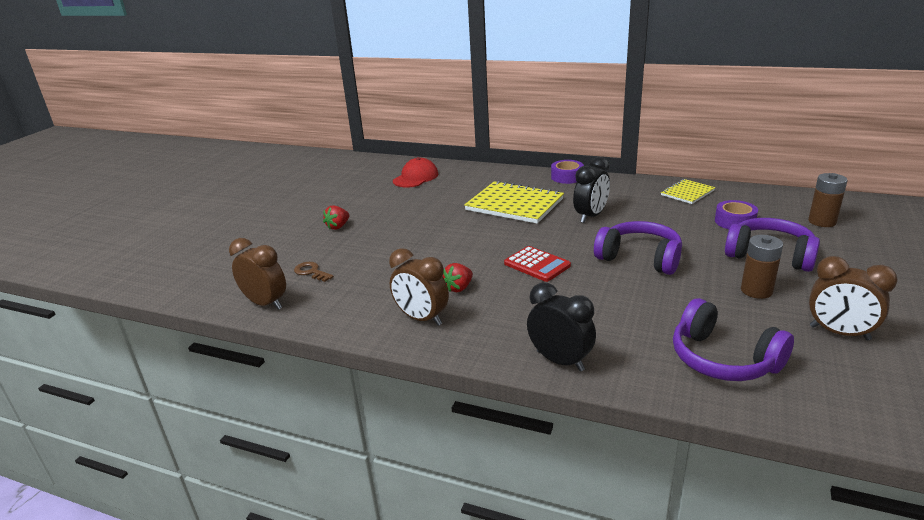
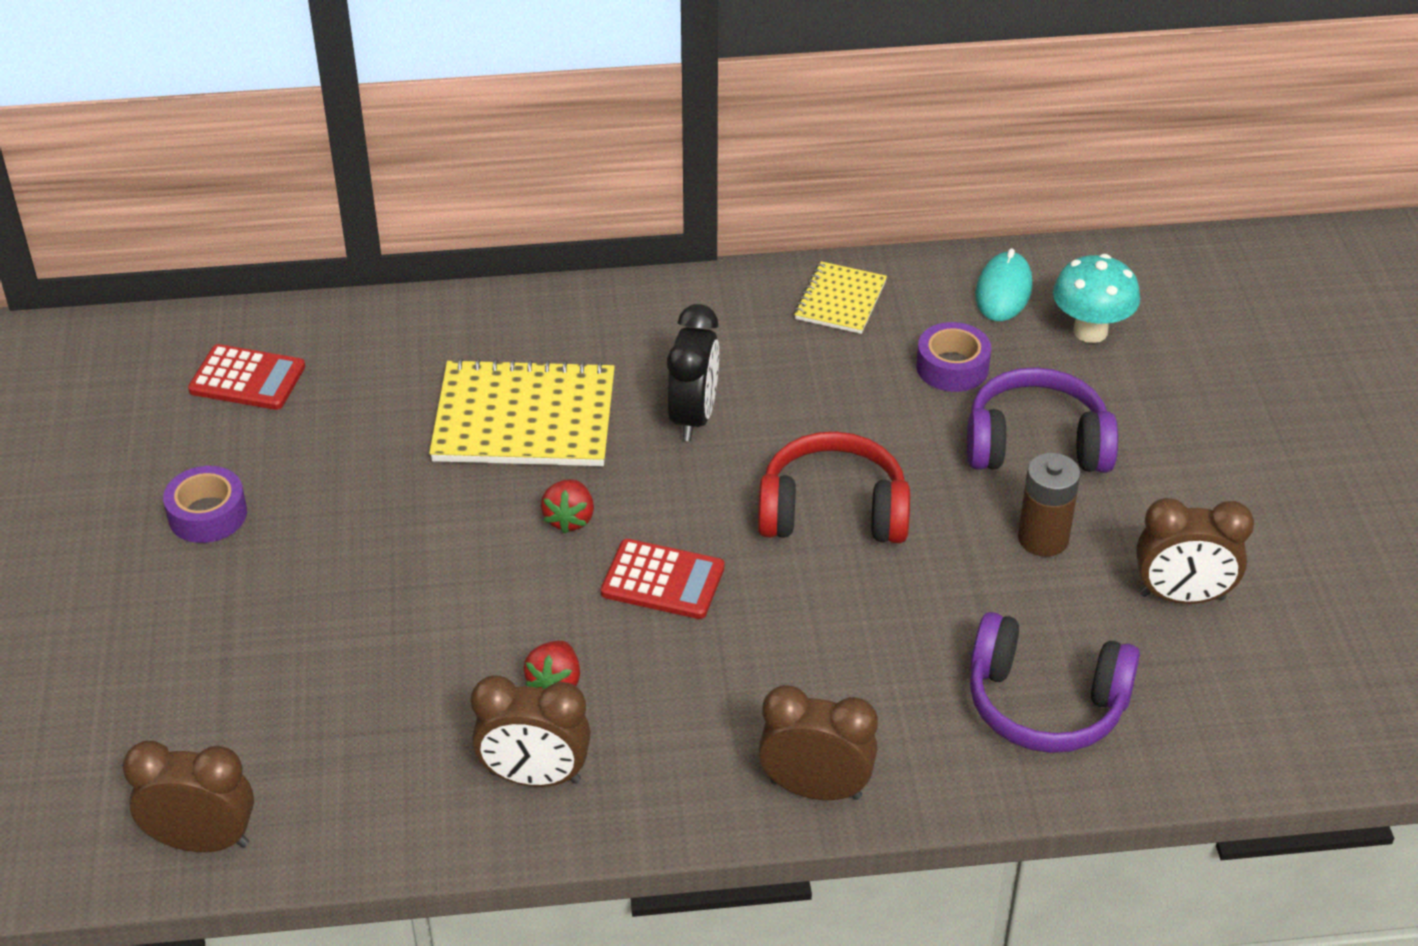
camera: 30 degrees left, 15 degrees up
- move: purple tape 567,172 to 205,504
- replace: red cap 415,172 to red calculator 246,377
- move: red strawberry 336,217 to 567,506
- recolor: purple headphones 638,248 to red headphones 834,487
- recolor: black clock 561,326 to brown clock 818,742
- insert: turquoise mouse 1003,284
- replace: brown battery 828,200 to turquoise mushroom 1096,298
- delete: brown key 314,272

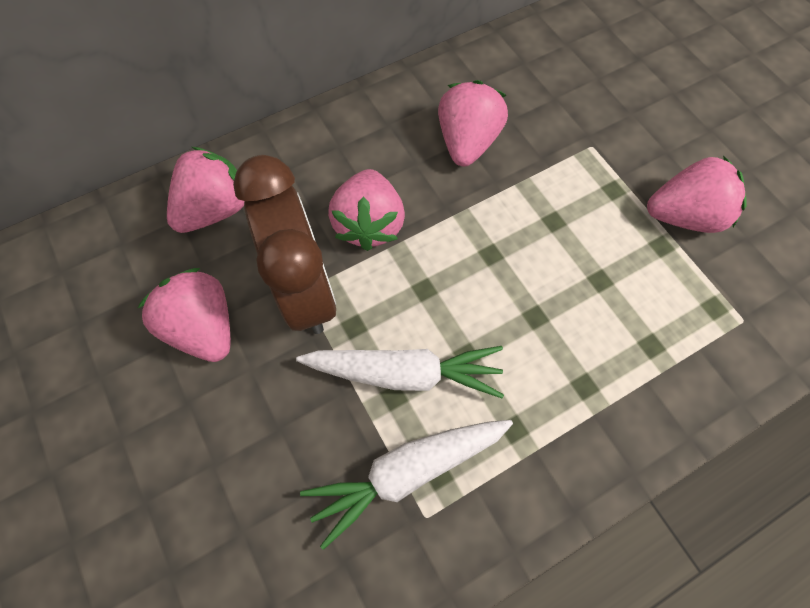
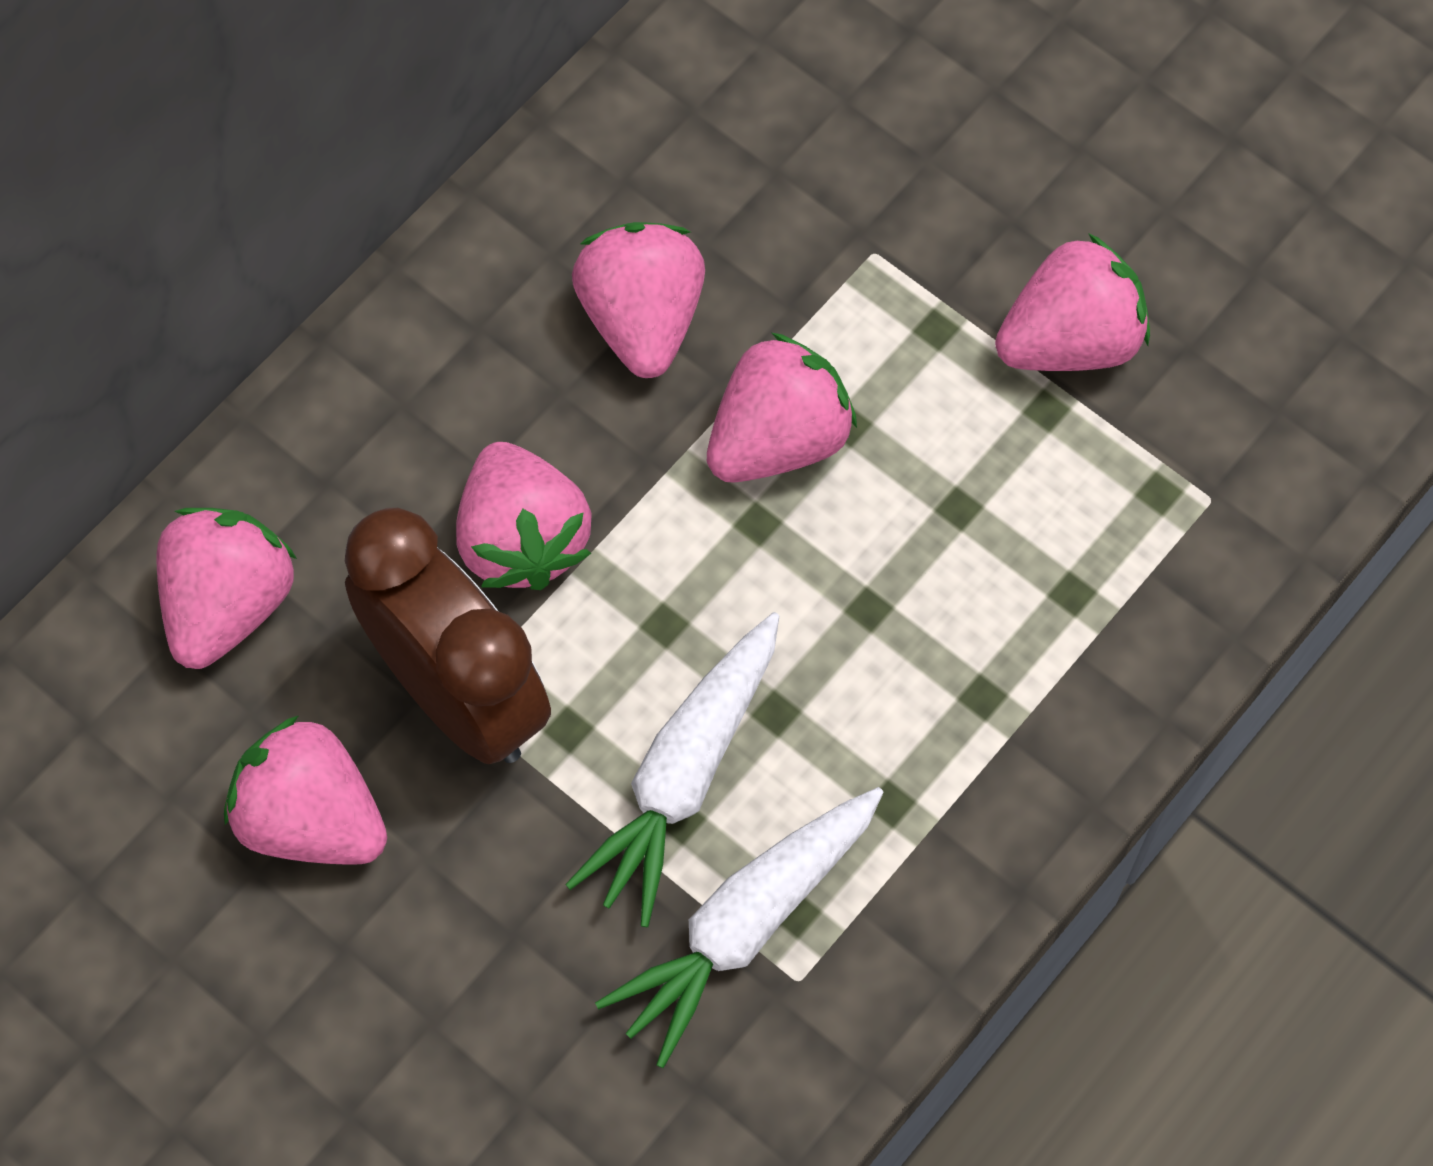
camera: 20 degrees left, 0 degrees up
- rotate: white carrot 400,372 = 672,769 135 degrees clockwise
- insert: pink strawberry 782,408

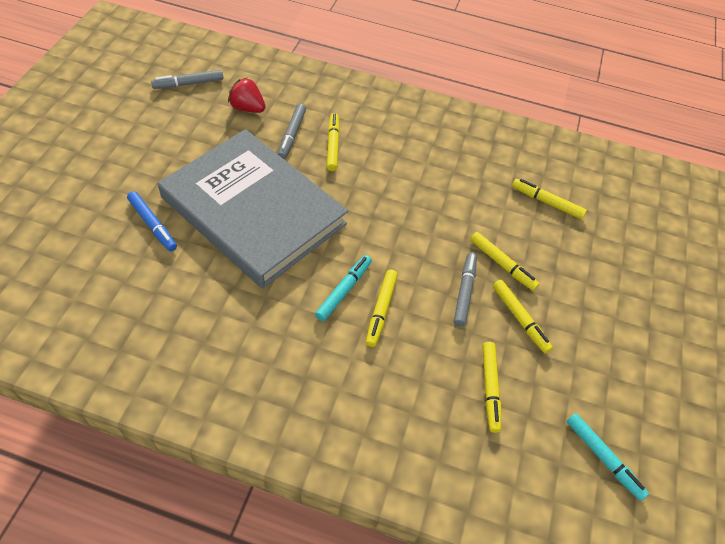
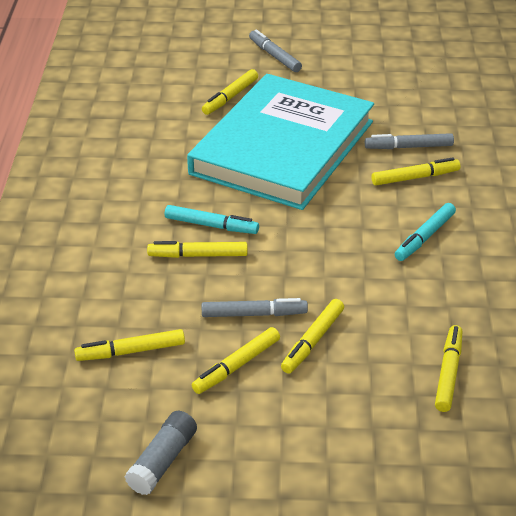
camera: 80 degrees right, 15 degrees down
- insert: grey glue stick 161,453
- recolor: grey book 253,208 to turquoise book 280,142
- recolor: blue marker 152,221 to yellow marker 230,92
- move: grey marker 187,79 to 275,50
- move: turquoise marker 608,457 to 425,232
- delete: red strawberry 247,95

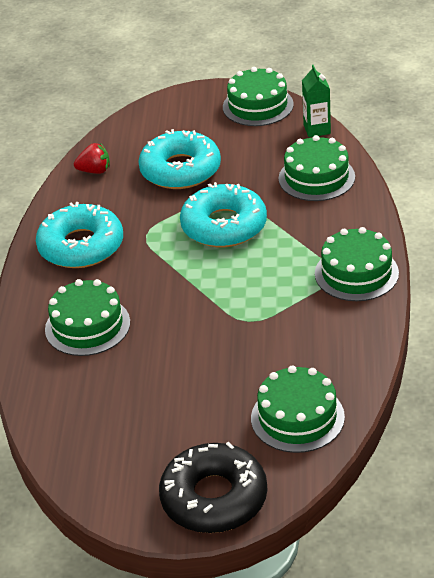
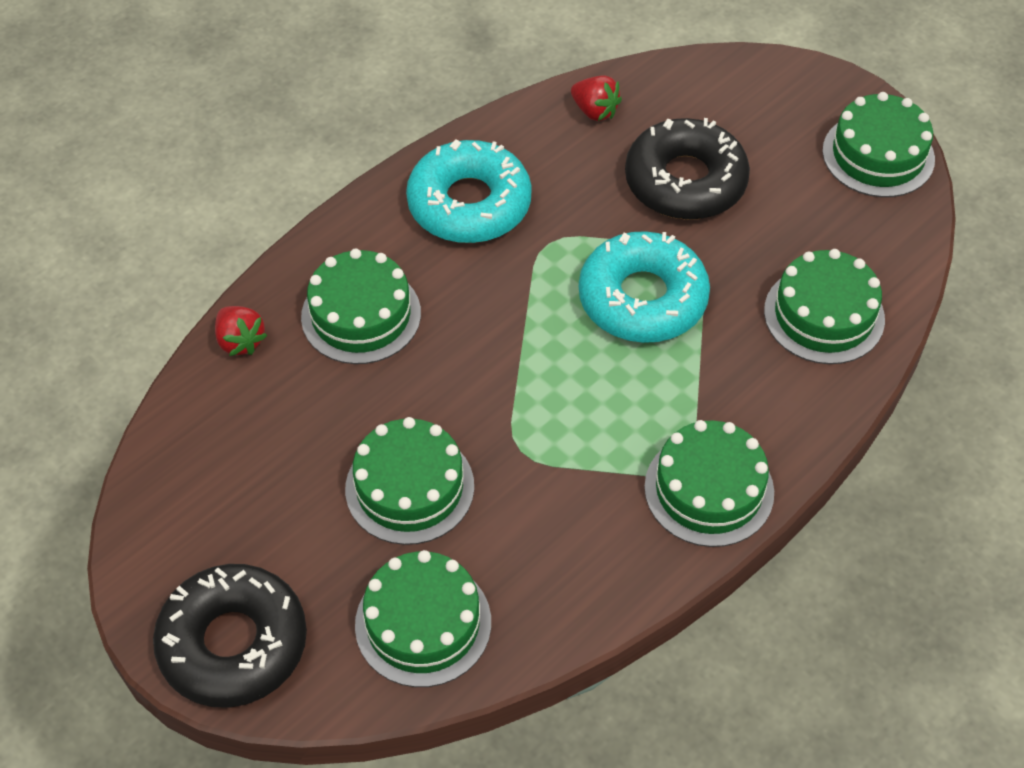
camera: 40 degrees right, 15 degrees up
- insert: red strawberry 241,331
- insert: green cake 409,481
- recolor: turquoise donut 179,159 to black donut 687,169
- delete: green carton 316,101

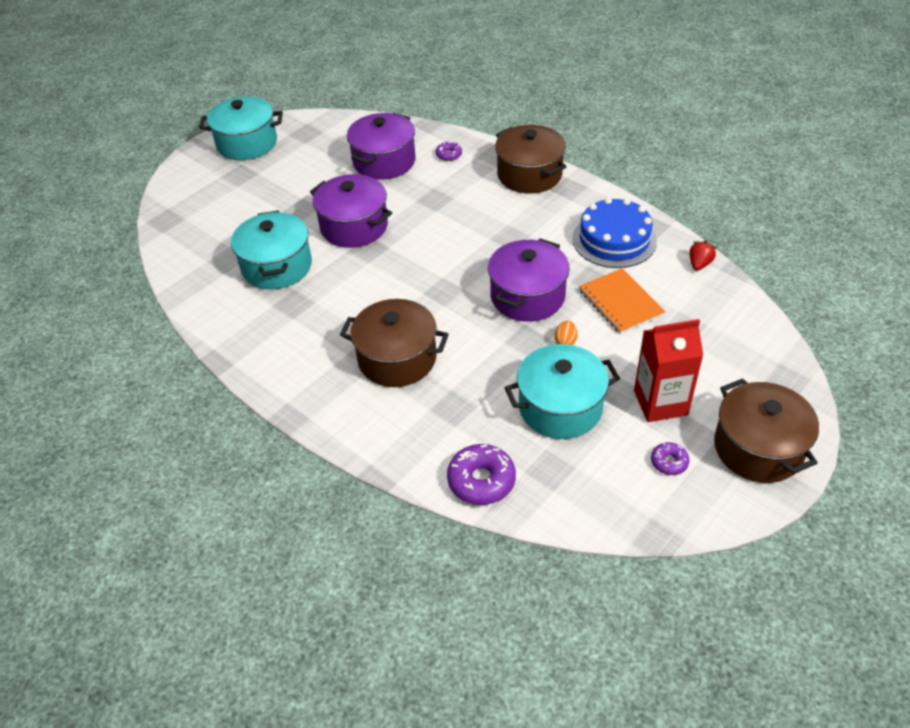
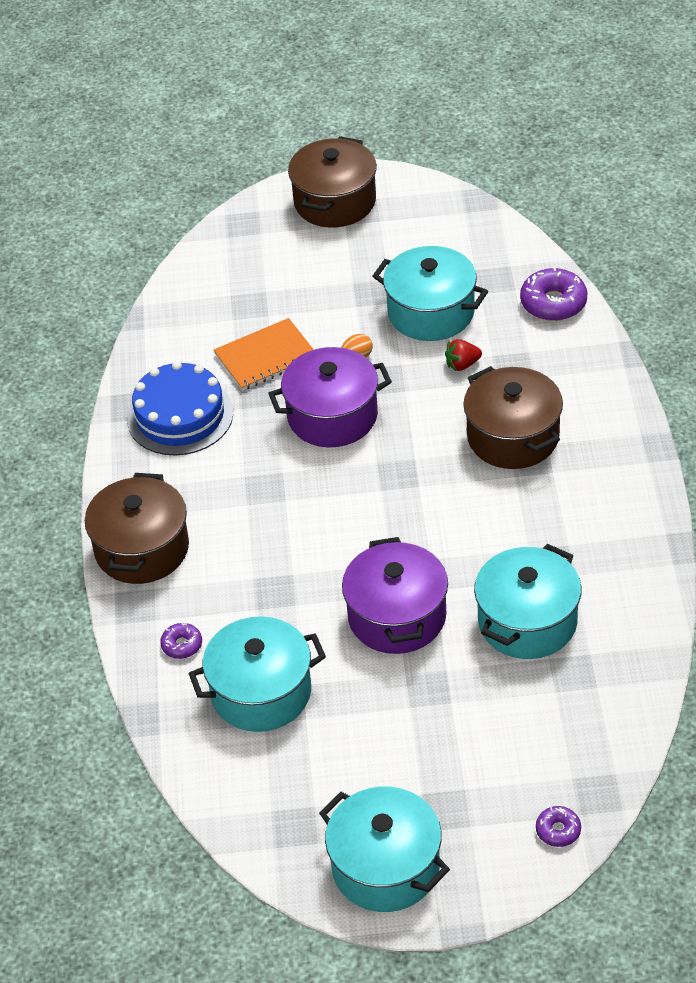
camera: 135 degrees left, 0 degrees up
- recolor: purple pot 381,146 to turquoise pot 257,674
- rotate: orange notebook 622,301 = 264,354 45 degrees clockwise
- move: red strawberry 703,256 to 463,355
- move: purple donut 670,458 to 558,826
- delete: red carton 668,370

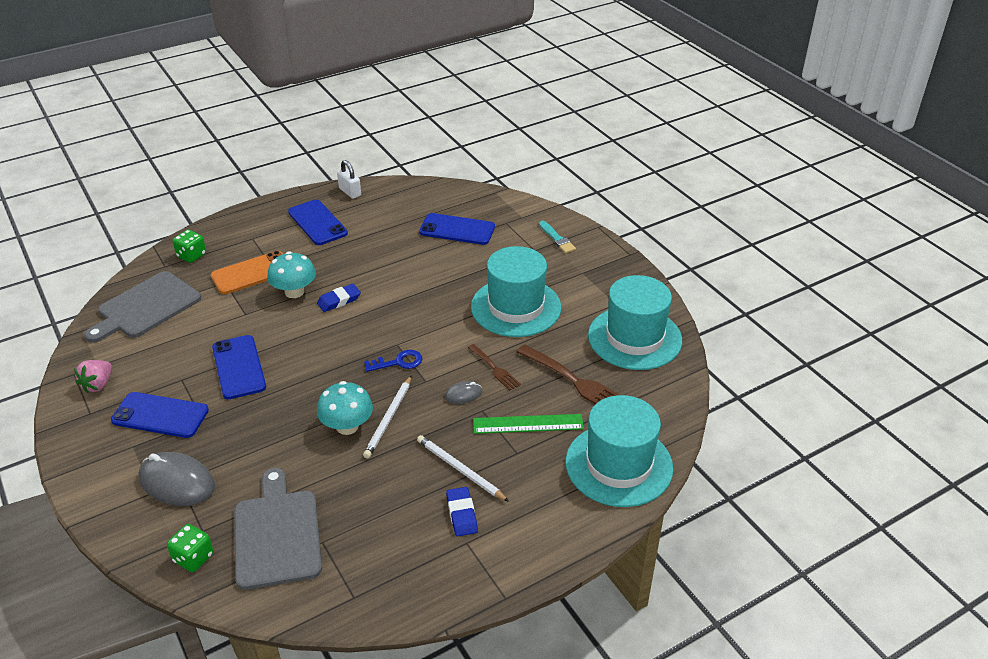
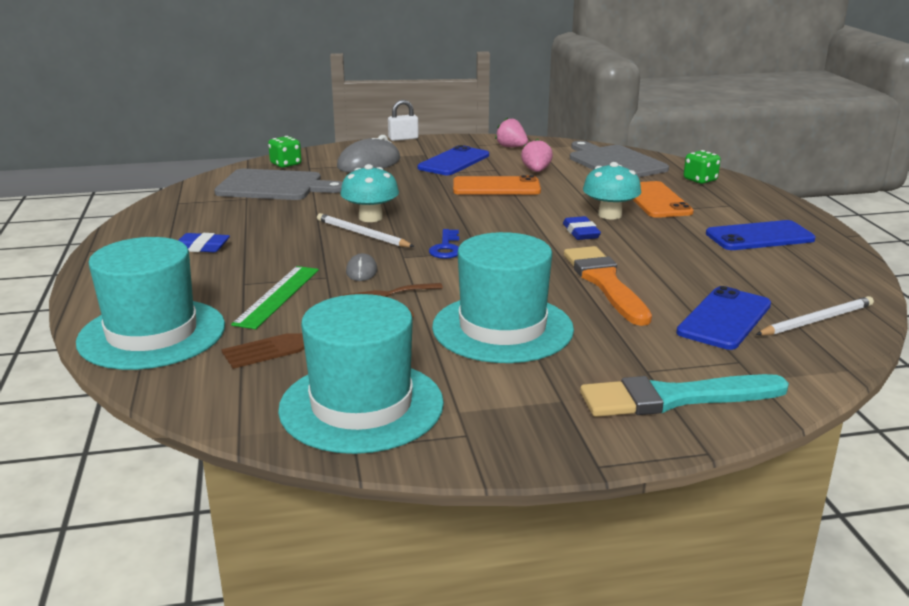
camera: 110 degrees right, 15 degrees down
- move: white padlock 349,179 to 403,120
- recolor: blue phone 239,367 to orange phone 497,185
- insert: pink strawberry 537,155
- insert: orange brush 608,286
- resize: turquoise brush 557,237 = 684,395 x1.89
- move: white pencil 463,468 to 815,315

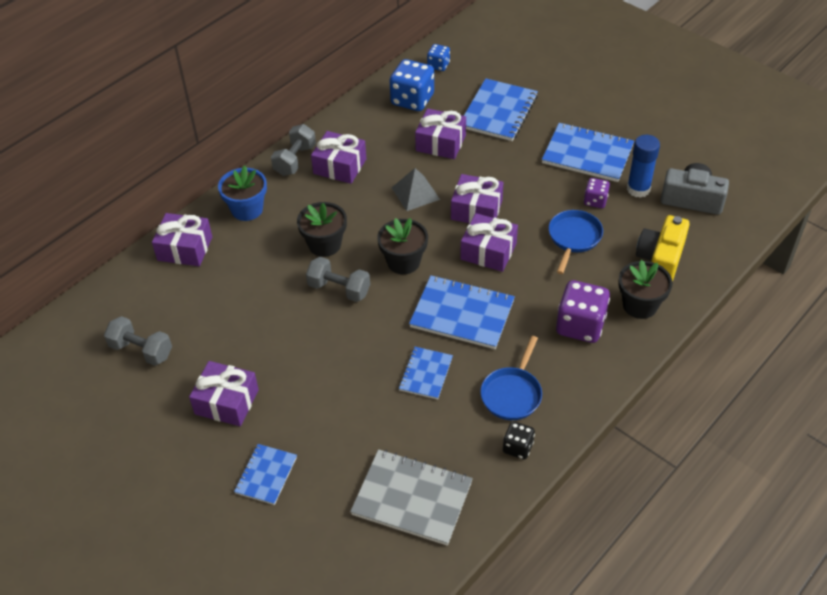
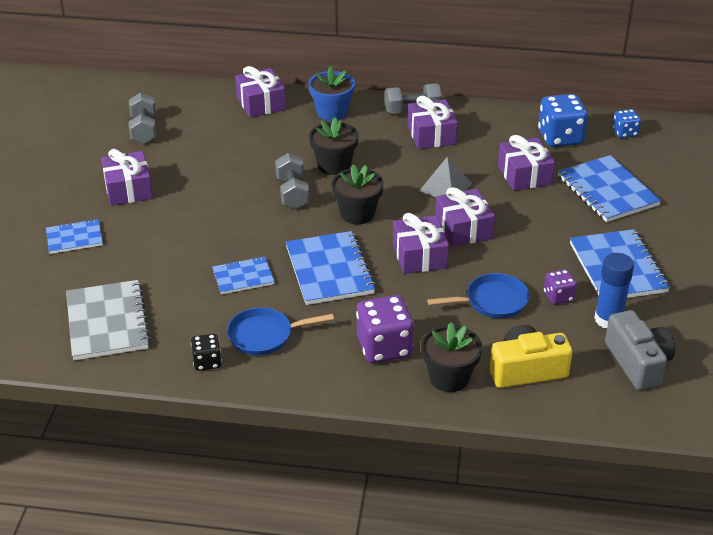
camera: 55 degrees right, 10 degrees down
- rotate: blue notebook 501,109 = 609,188 75 degrees clockwise

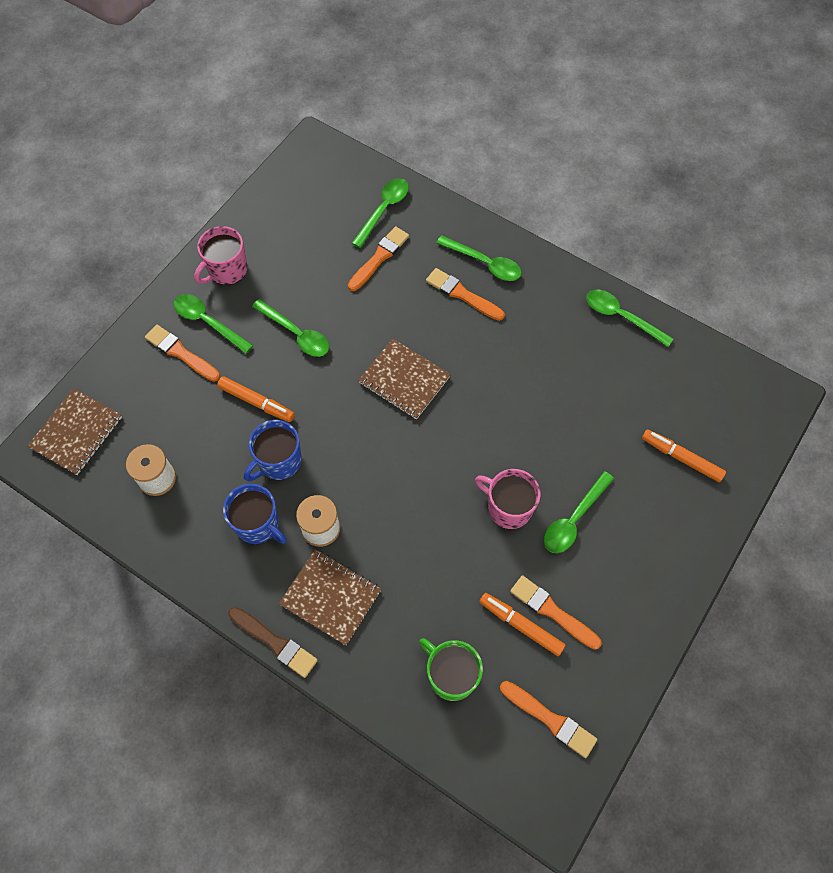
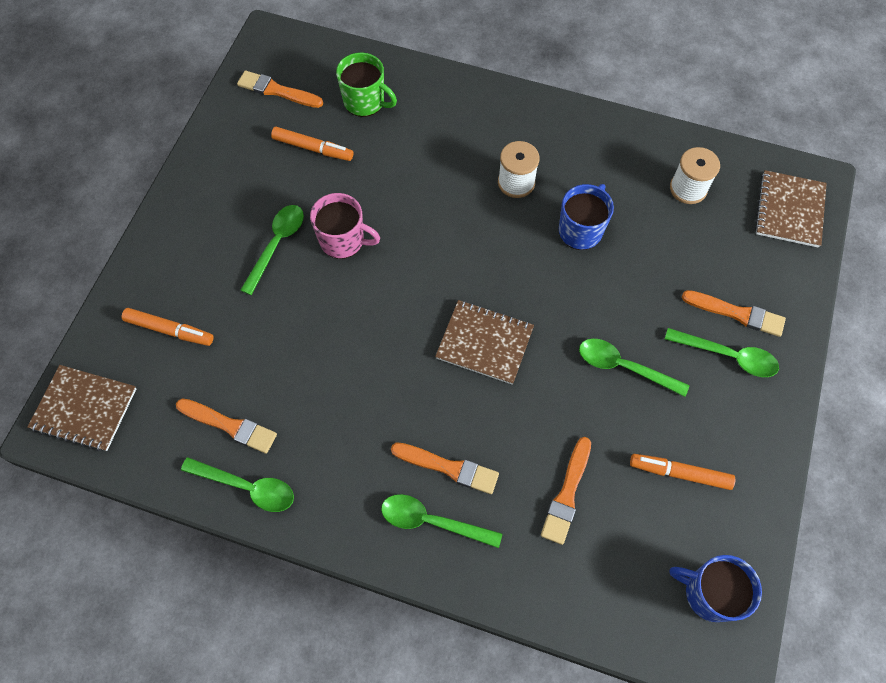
camera: 165 degrees right, 0 degrees up
- move: brown notebook 330,597 to 81,408
- move: orange brush 556,612 to 226,426
- move: orange marker 256,399 to 682,472
- move: blue mug 255,514 to 715,588
- delete: pink mug 220,255
- delete: brown brush 273,642
- delete: green spoon 380,213

